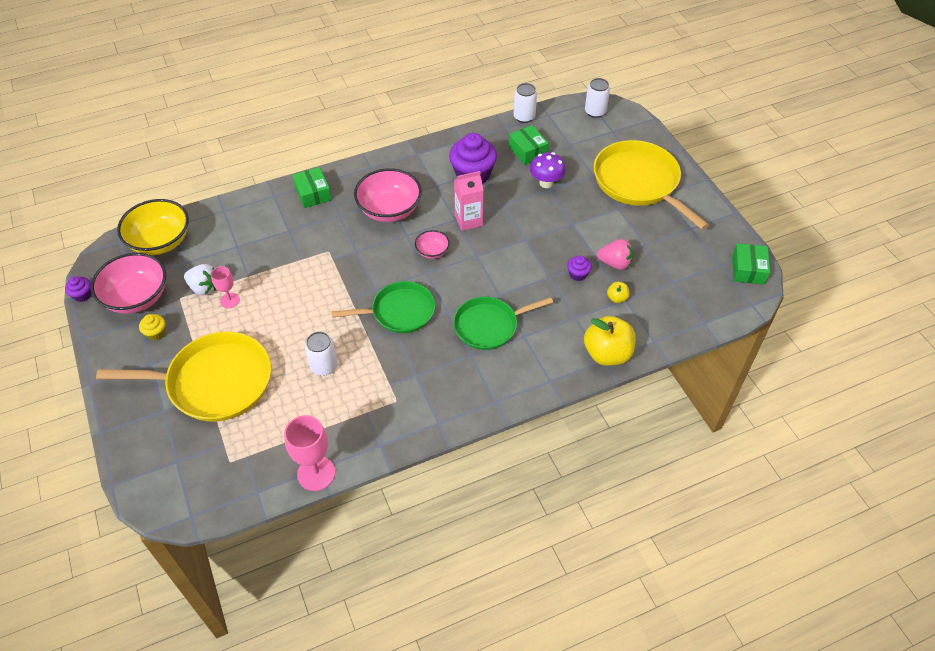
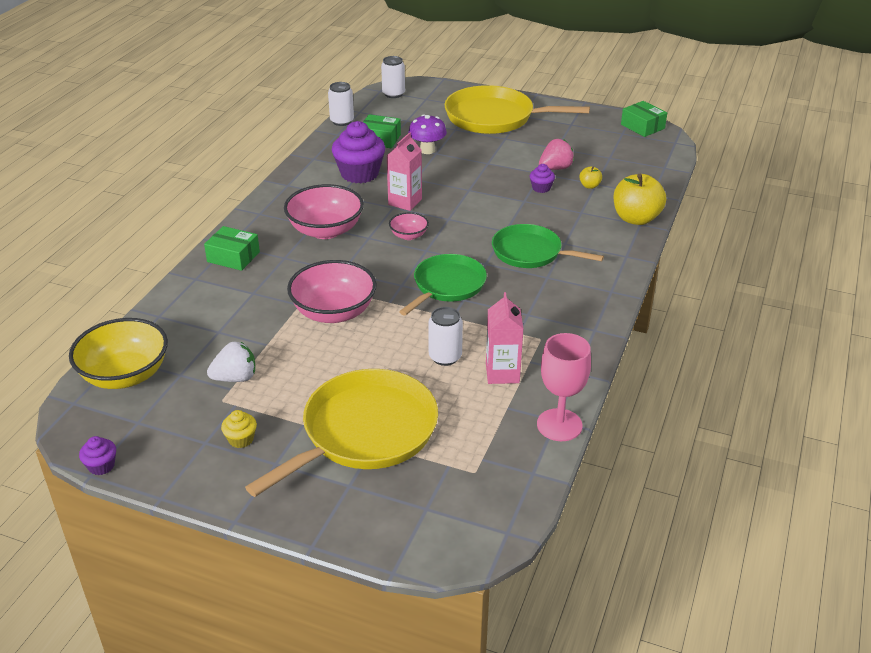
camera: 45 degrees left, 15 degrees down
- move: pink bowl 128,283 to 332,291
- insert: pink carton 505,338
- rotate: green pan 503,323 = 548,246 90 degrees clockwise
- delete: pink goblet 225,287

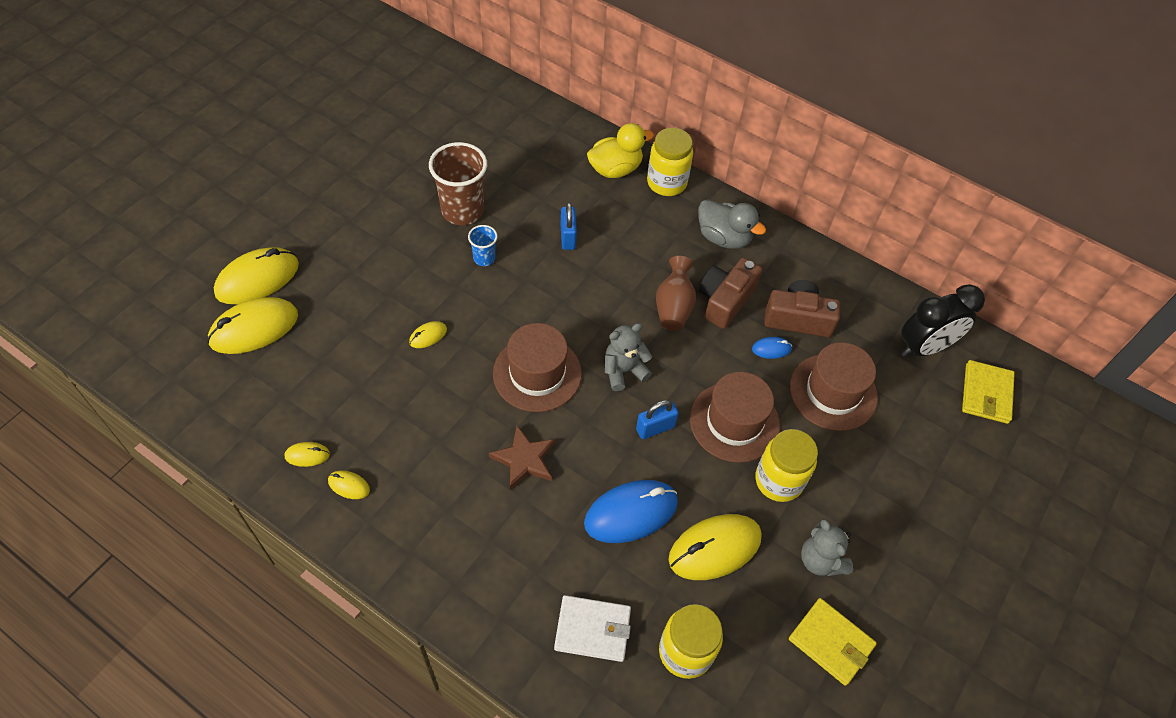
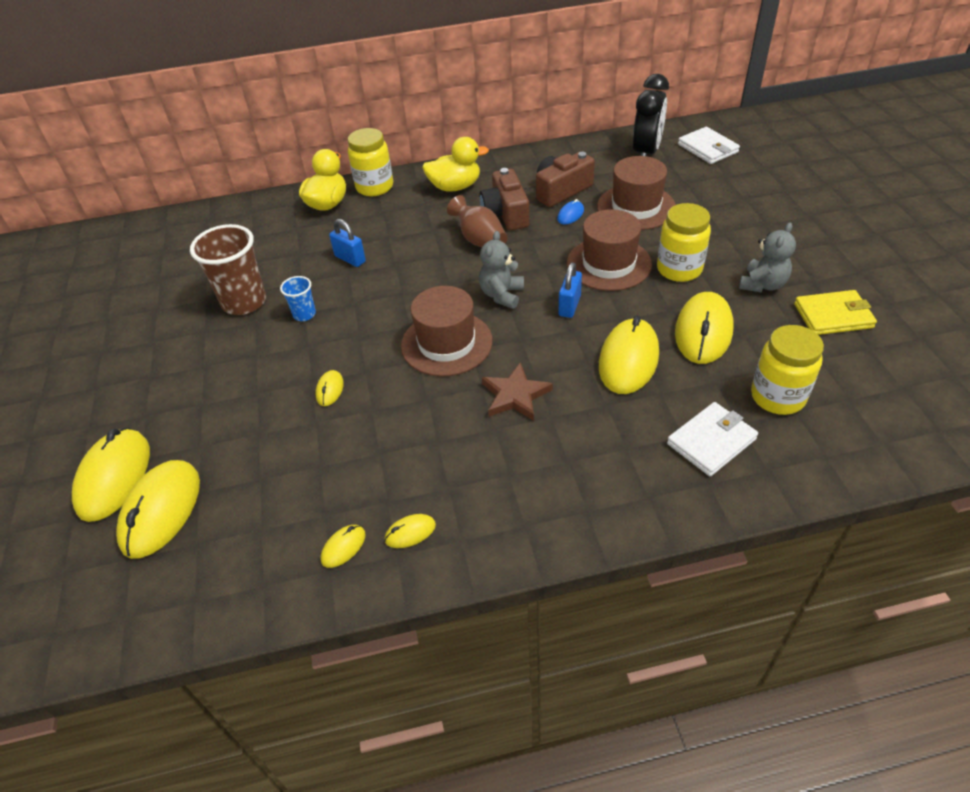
camera: 40 degrees left, 10 degrees down
- recolor: grey duck 732,224 to yellow duck 455,164
- recolor: blue mouse 631,511 to yellow mouse 629,354
- recolor: yellow wallet 988,392 to white wallet 709,145
- rotate: grey teddy bear 827,547 = 767,257 75 degrees counterclockwise

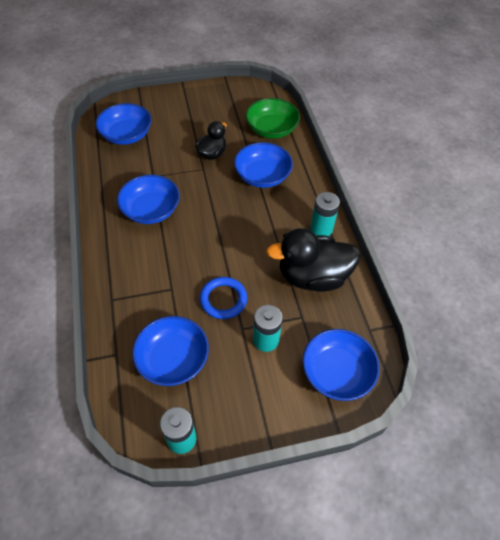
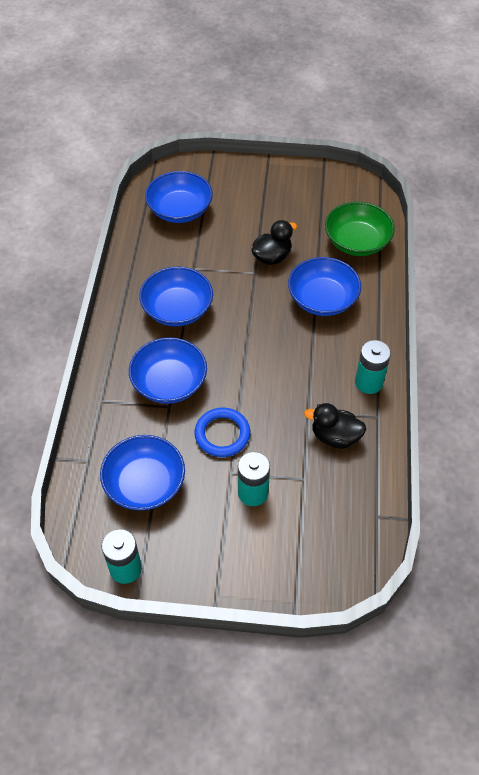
camera: 20 degrees right, 0 degrees up
- move: blue bowl 341,365 to 168,370
- resize: black duck 313,260 = 335,426 x0.57

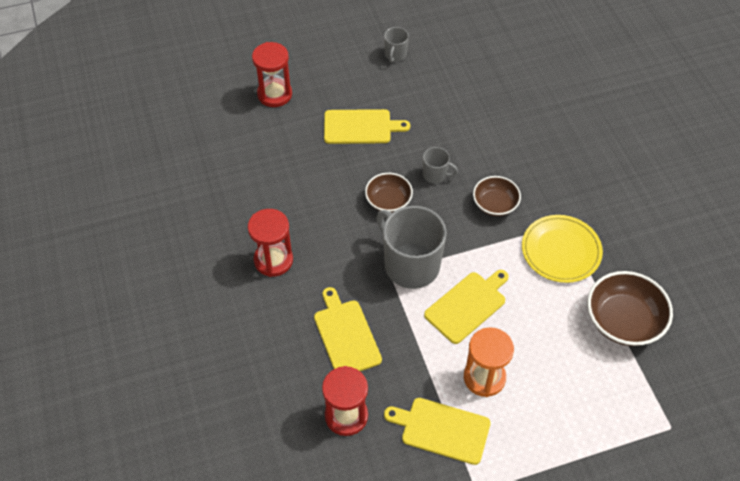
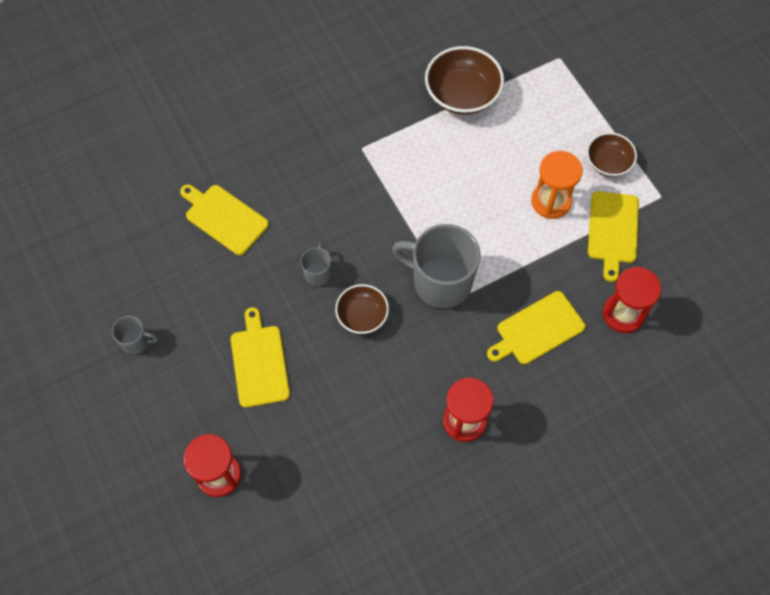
camera: 100 degrees left, 10 degrees up
- move: yellow cutting board 466,307 to 224,219
- rotate: grey mug 411,247 = 436,266 75 degrees clockwise
- move: brown bowl 497,196 to 612,154
- delete: yellow plate 562,249

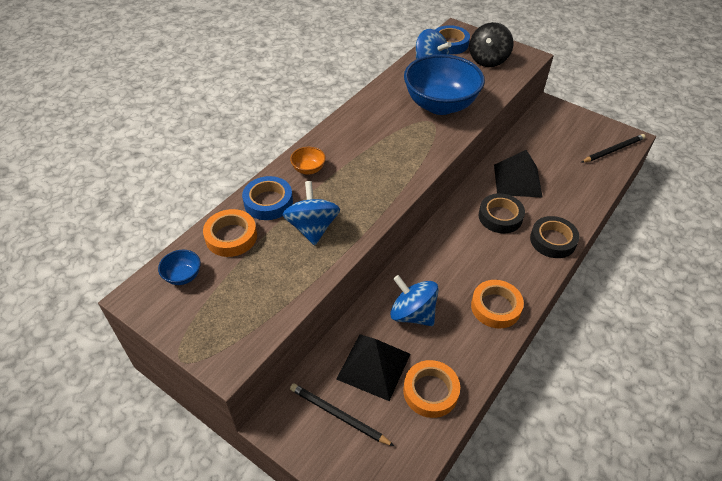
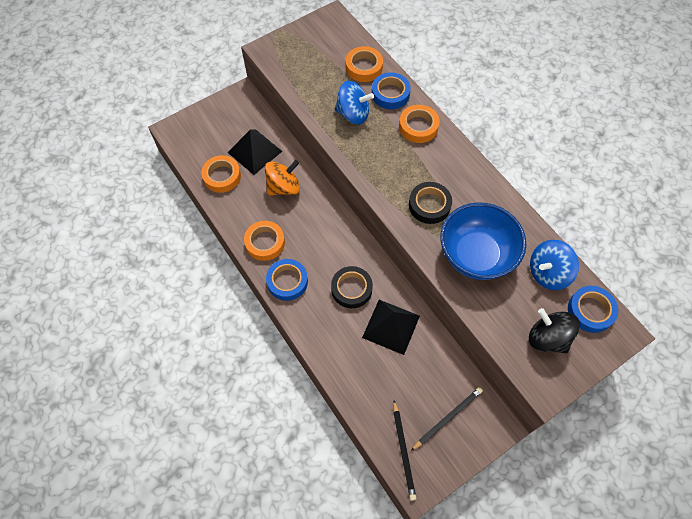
camera: 110 degrees right, 15 degrees up
- recolor: blue spinning top 414,300 to orange spinning top 282,177
- insert: blue tape 287,280
- replace: orange bowl 308,161 to orange tape 419,124
- move: black tape 554,237 to 430,203
- move: black pencil 342,414 to 447,419
- delete: blue bowl 179,267

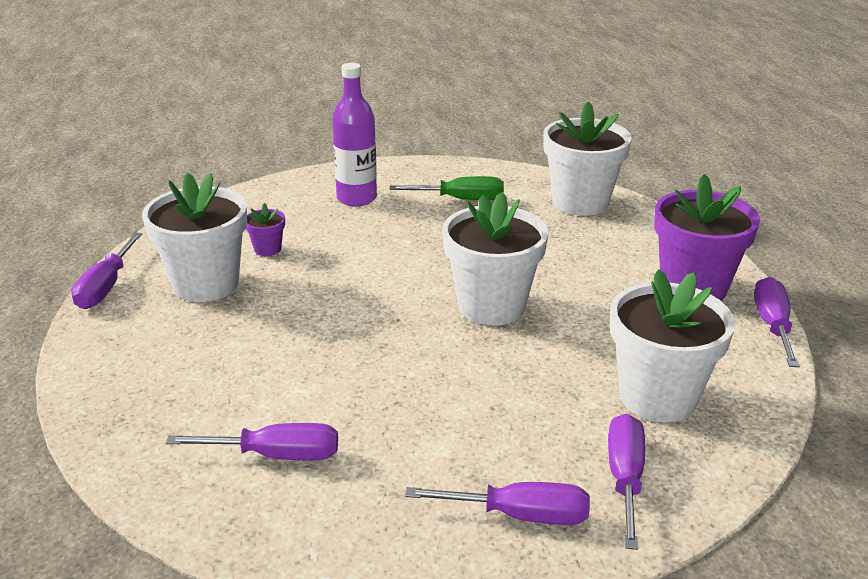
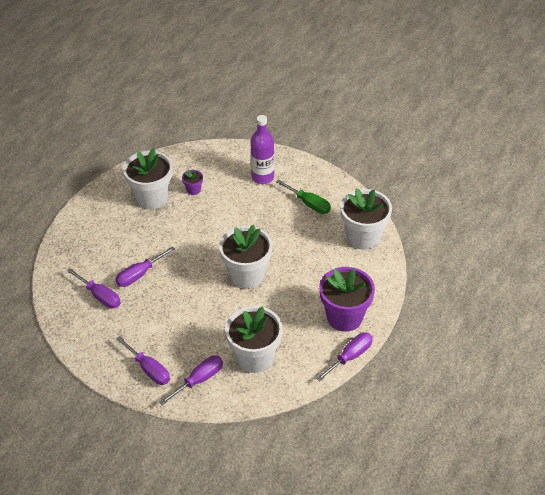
camera: 40 degrees right, 15 degrees up
- move: purple screwdriver 106,270 to 145,266

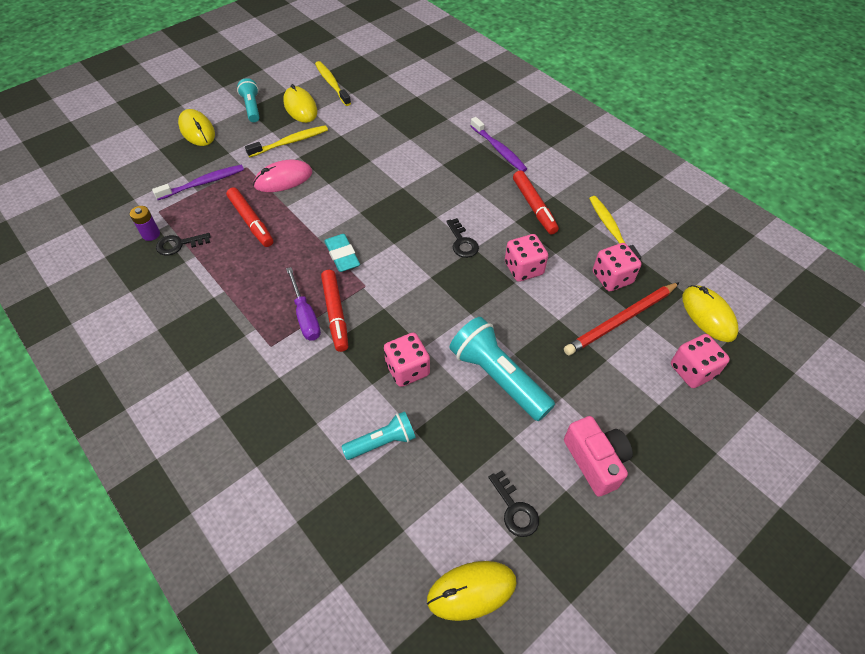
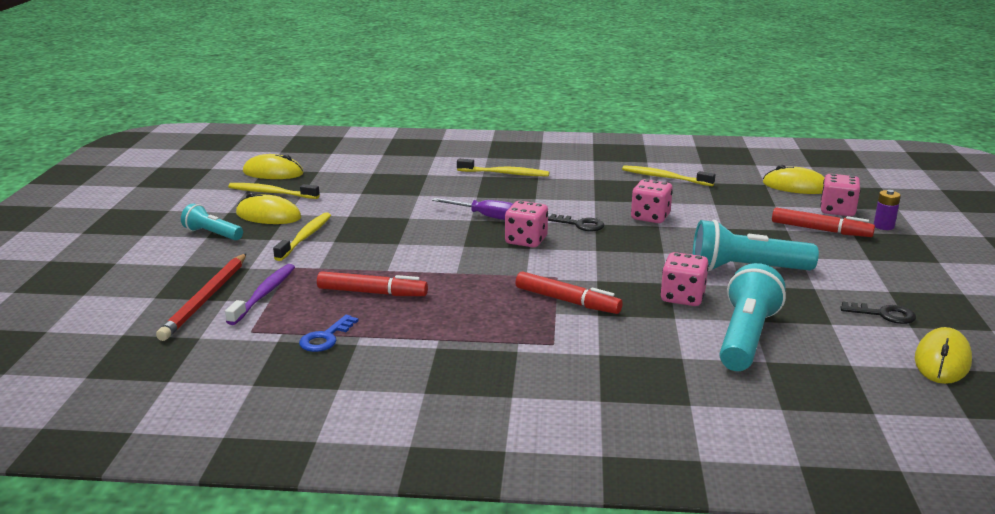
camera: 45 degrees left, 30 degrees down
- move: red pencil 622,318 to 201,297
- move: yellow mouse 196,127 to 273,166
- recolor: black key 183,244 to blue key 329,333
- move: purple screwdriver 303,304 to 472,209
- recolor: purple toothbrush 498,144 to yellow toothbrush 503,168
- move: pink dice 617,267 to 526,224
- resize: turquoise flashlight 378,435 = 753,317 x1.70
- move: red marker 536,202 to 823,222
- move: purple battery 145,223 to 887,210
- delete: pink mouse 282,176
- delete: turquoise eraser 342,253
- delete: pink camera 598,456

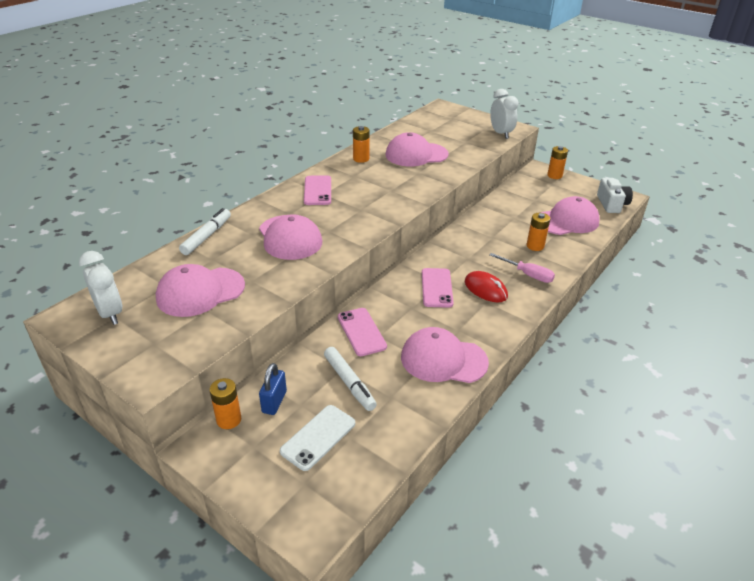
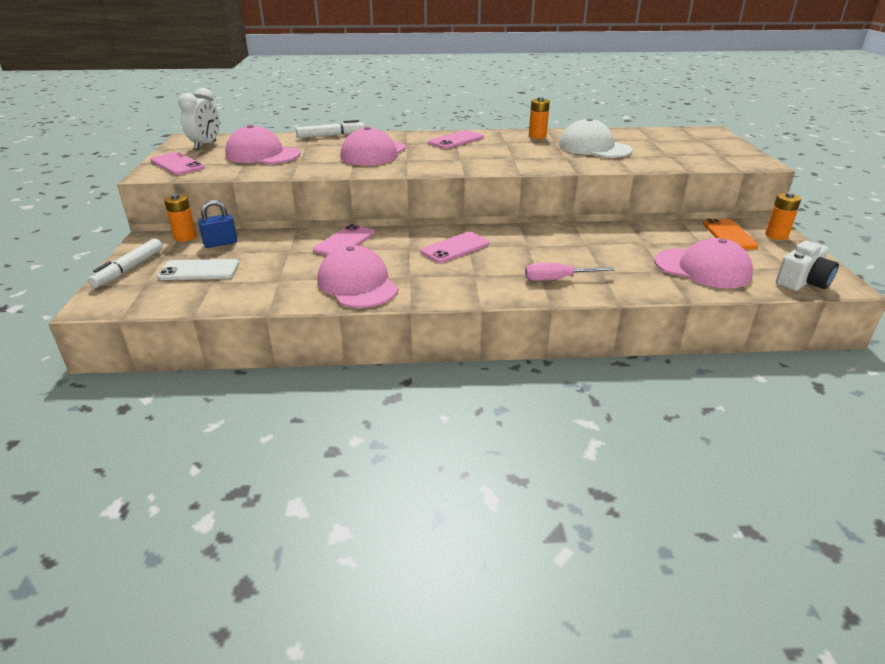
camera: 50 degrees right, 5 degrees down
- move: white marker 350,379 to 125,263
- insert: pink phone 177,163
- rotate: pink screwdriver 522,268 = 569,272 90 degrees clockwise
- recolor: pink cap 417,149 to white cap 596,138
- insert: orange phone 730,233
- delete: red mouse 486,286
- delete: white clock 504,114
- delete: orange battery 538,232

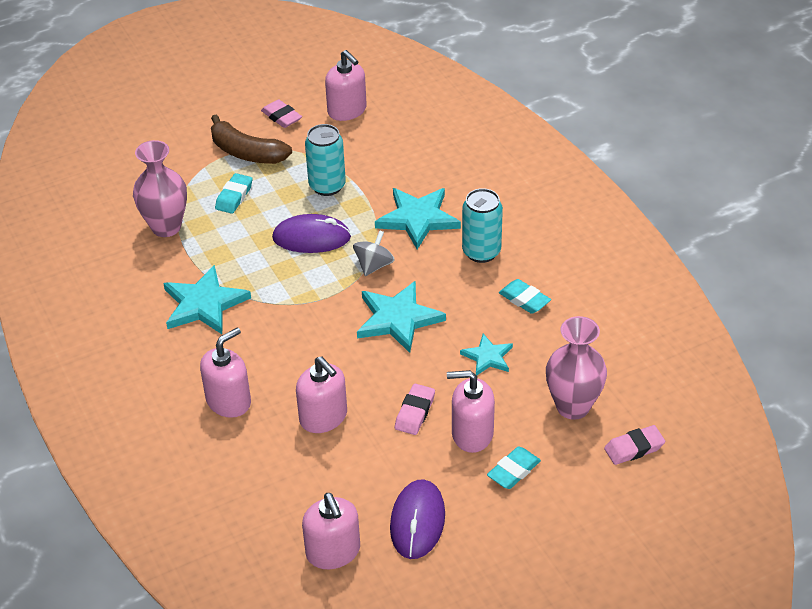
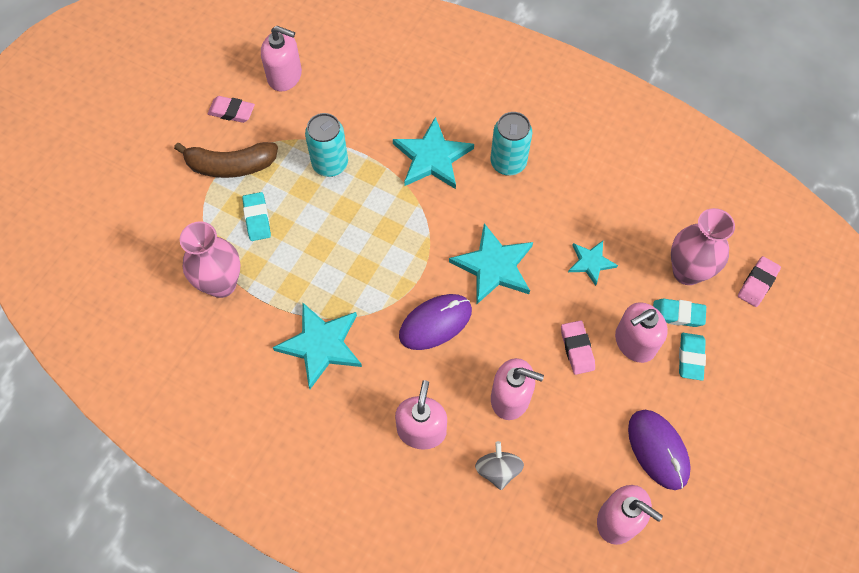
camera: 35 degrees left, 20 degrees up
- move: purple mouse 311,233 to 435,322
- move: grey spinning top 374,253 to 499,465
- move: turquoise eraser 525,296 to 679,313

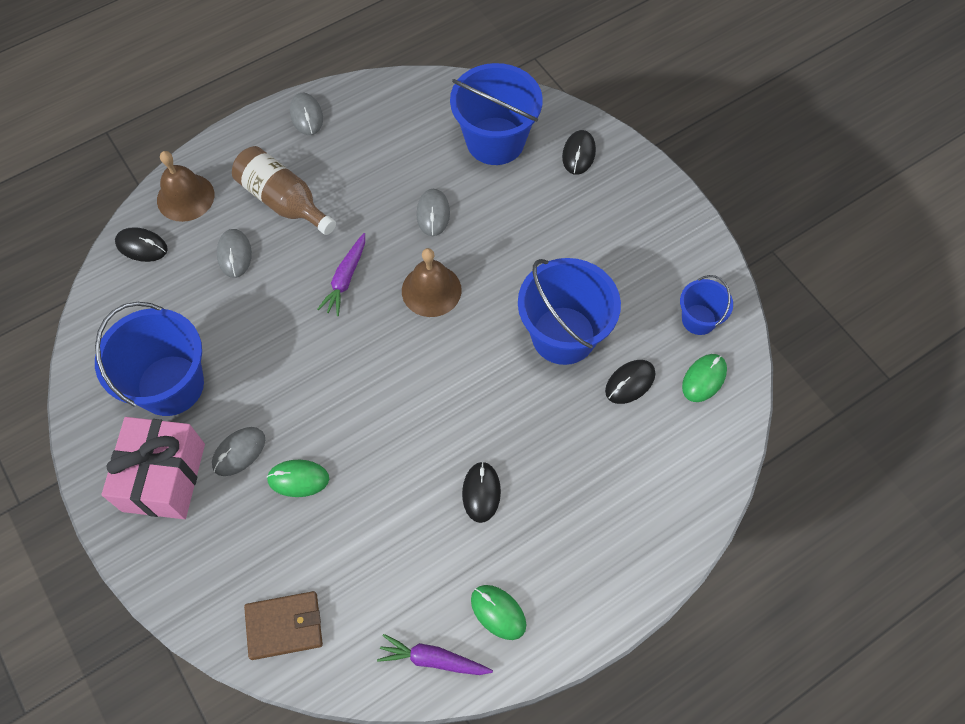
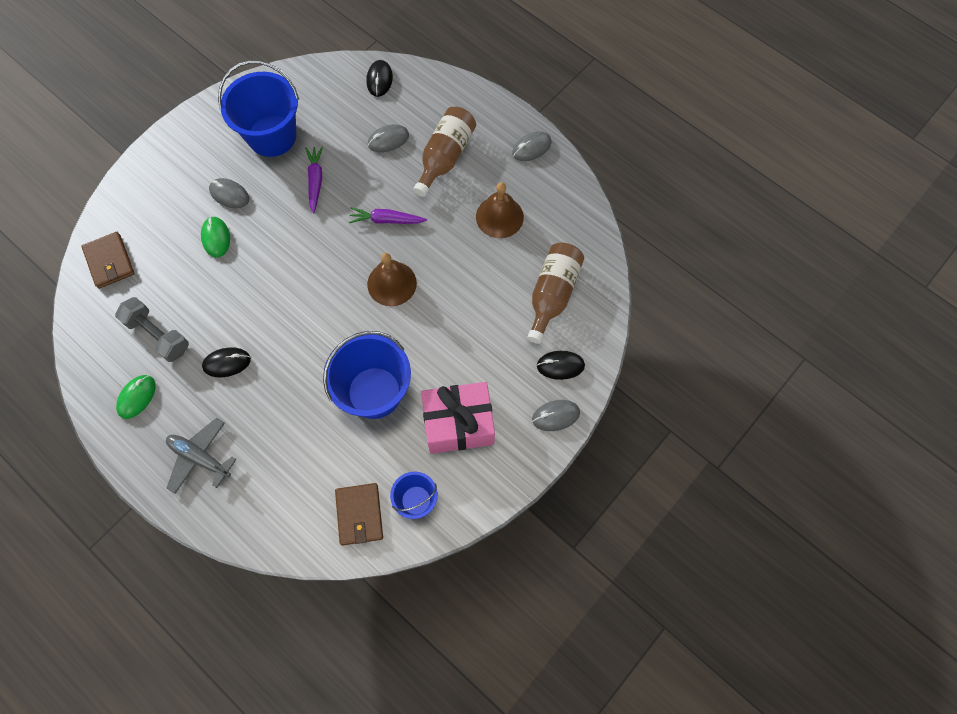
camera: 75 degrees right, 5 degrees up
- insert: grey dumbbell 152,329
- insert: grey plane 201,456
- move: purple carrot 435,654 to 314,180
- replace: green mouse 704,378 to brown wallet 359,514
- move: pink gift 153,468 to 458,418
- move: brown bell 185,186 to 500,210
- replace: blue bucket 496,114 to brown bottle 555,293
- move: grey mouse 433,212 to 556,415
- delete: black mouse 630,382

